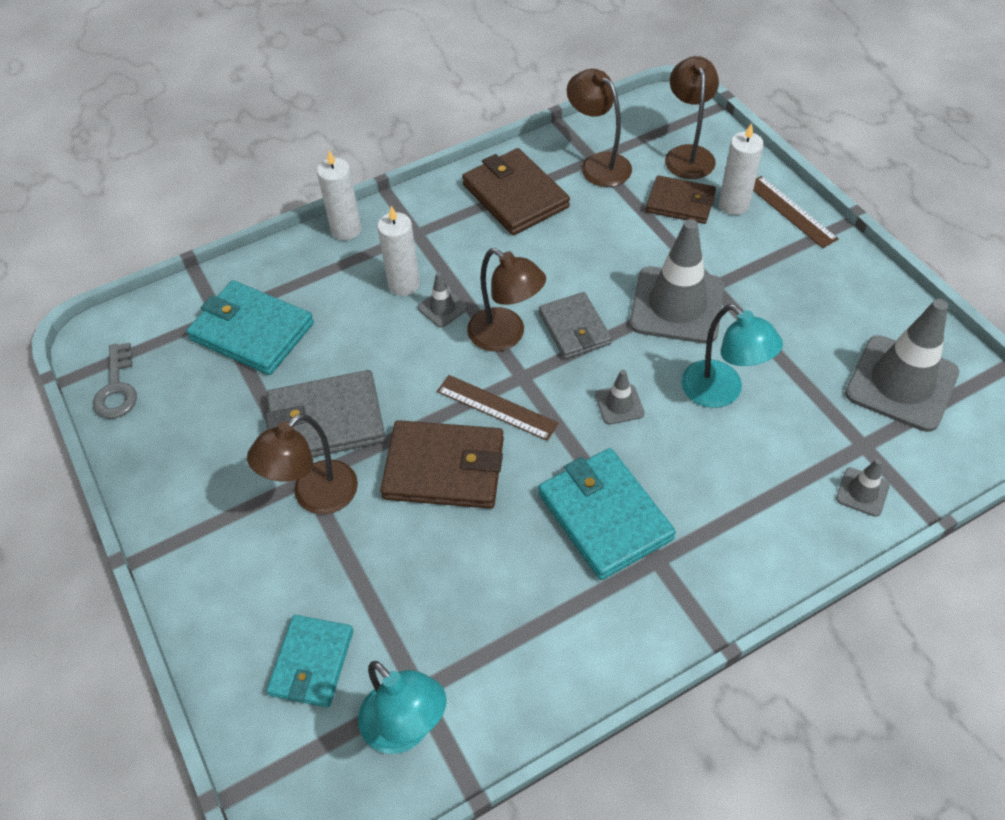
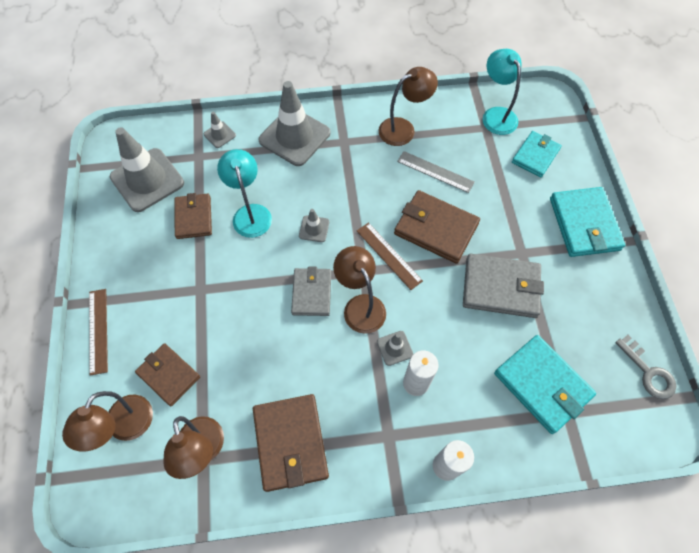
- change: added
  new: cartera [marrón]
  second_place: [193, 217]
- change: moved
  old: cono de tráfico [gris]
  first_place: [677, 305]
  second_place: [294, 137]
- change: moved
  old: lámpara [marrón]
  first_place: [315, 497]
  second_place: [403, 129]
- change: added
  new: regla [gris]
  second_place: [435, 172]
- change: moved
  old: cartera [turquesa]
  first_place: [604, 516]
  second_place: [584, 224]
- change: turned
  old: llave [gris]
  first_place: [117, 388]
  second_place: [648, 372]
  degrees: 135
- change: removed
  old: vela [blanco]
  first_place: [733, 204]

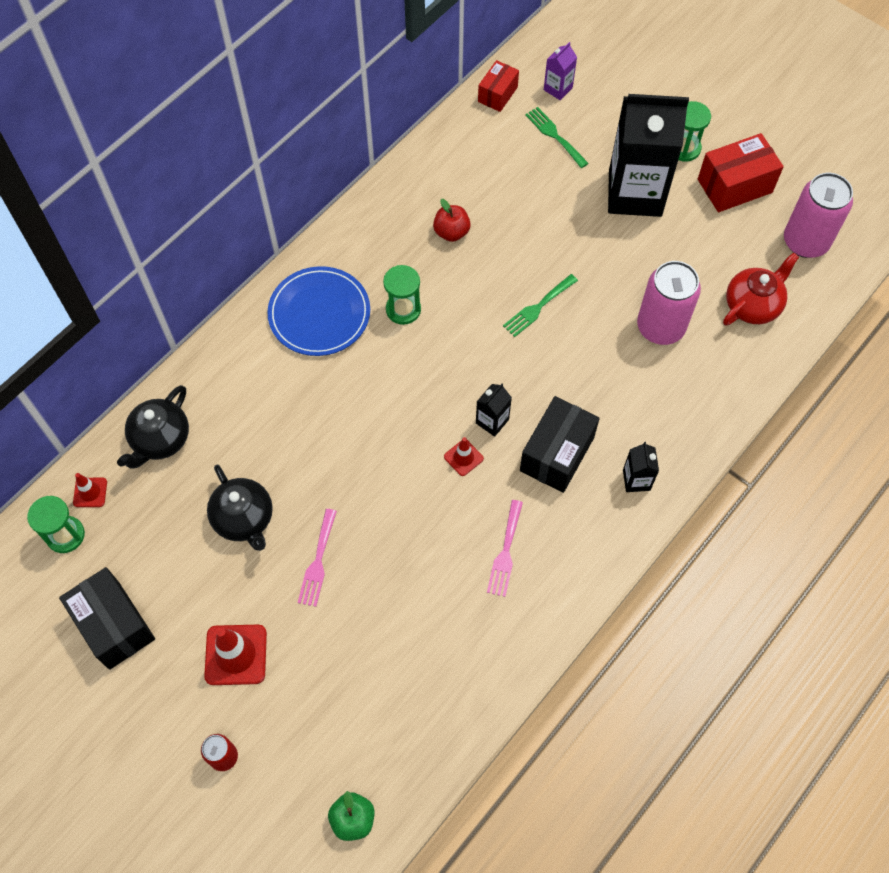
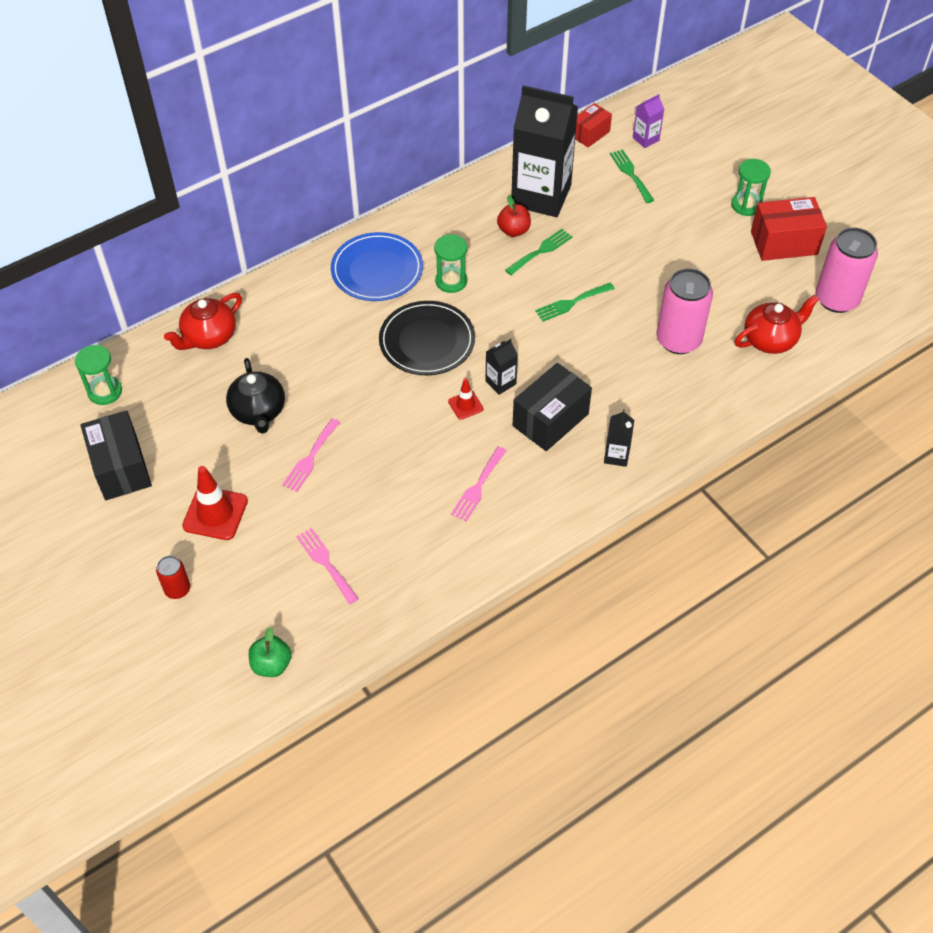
- change: recoloured
  old: tetera [negro]
  new: tetera [rojo]
  first_place: [160, 439]
  second_place: [209, 337]
- change: added
  new: tenedor [rosa]
  second_place: [326, 563]
- change: added
  new: plato [negro]
  second_place: [427, 341]
- change: added
  new: tenedor [verde]
  second_place: [541, 251]
- change: moved
  old: cartón de leche [negro]
  first_place: [635, 193]
  second_place: [541, 196]
- change: removed
  old: cono de tráfico [rojo]
  first_place: [90, 492]

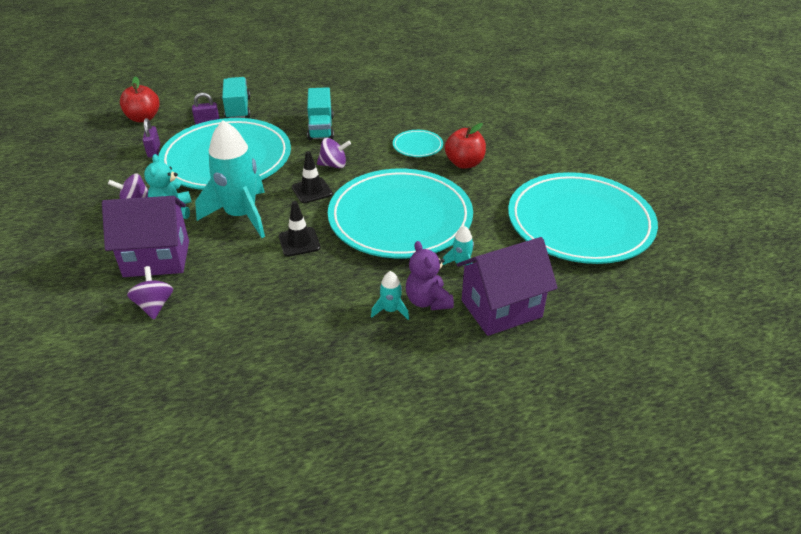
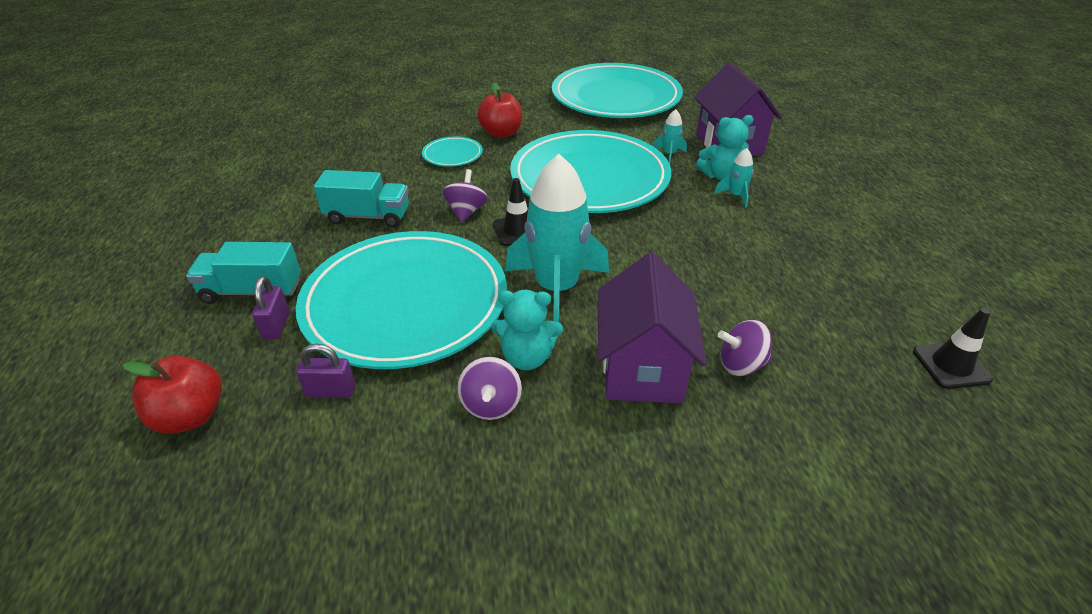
- change: recoloured
  old: osito [morado]
  new: osito [turquesa]
  first_place: [428, 301]
  second_place: [721, 176]
- change: moved
  old: cono de tráfico [negro]
  first_place: [299, 242]
  second_place: [951, 365]

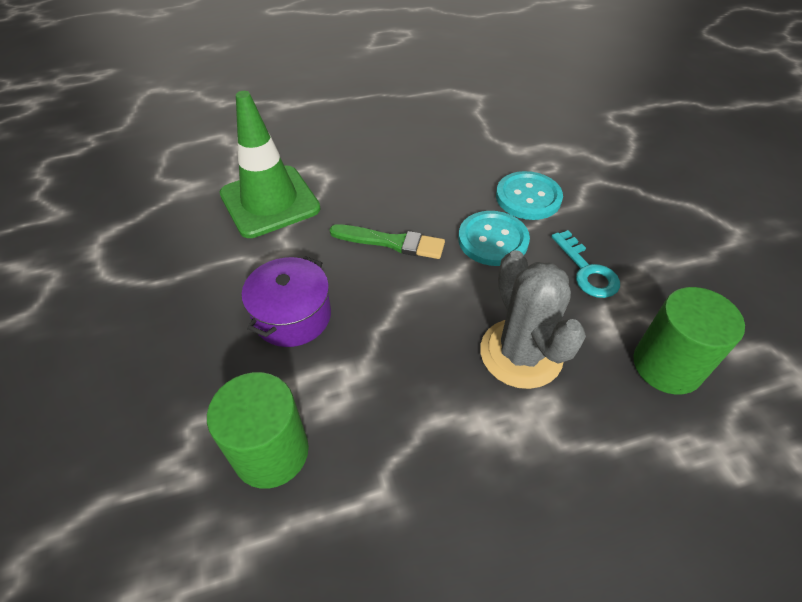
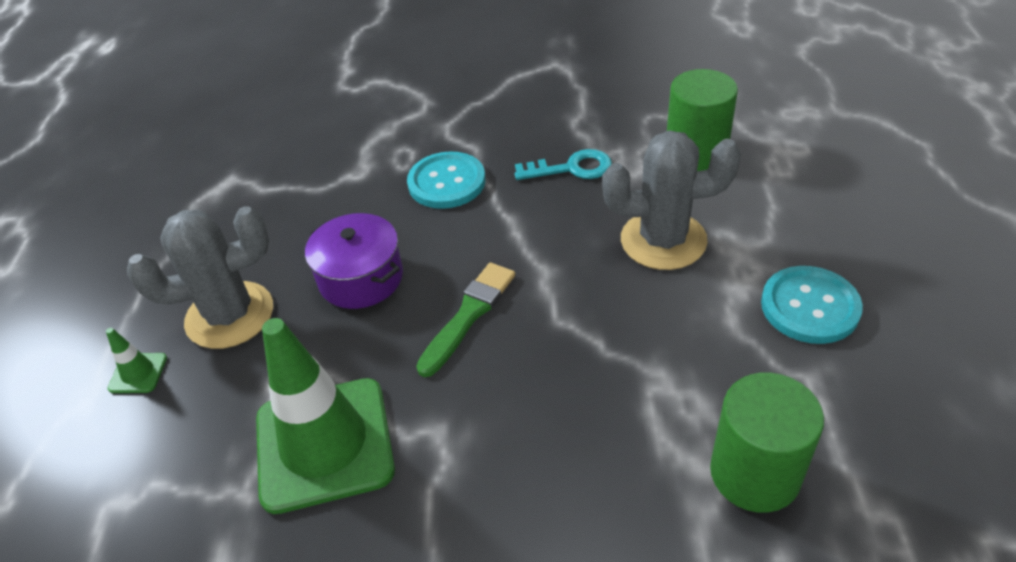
- change: added
  new: cono de tráfico [verde]
  second_place: [138, 373]
- change: added
  new: cactus [gris]
  second_place: [230, 315]
- change: moved
  old: olla [morado]
  first_place: [292, 316]
  second_place: [361, 278]
- change: moved
  old: botón [turquesa]
  first_place: [493, 240]
  second_place: [809, 307]

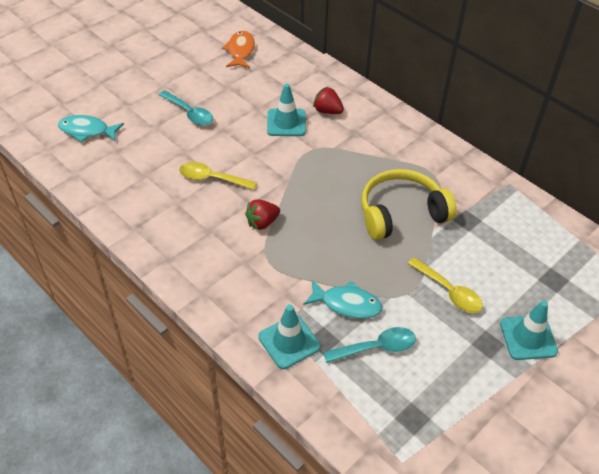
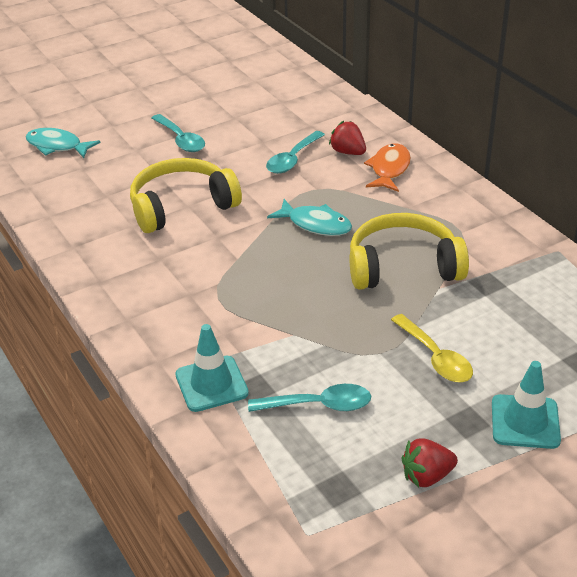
- change: replaced
  old: cuchara [amarillo]
  new: auriculares [amarillo]
  first_place: [211, 178]
  second_place: [182, 206]
- change: replaced
  old: cono de tráfico [turquesa]
  new: cuchara [turquesa]
  first_place: [286, 123]
  second_place: [292, 159]
- change: moved
  old: pez [turquesa]
  first_place: [347, 304]
  second_place: [315, 224]
- change: moved
  old: pez [naranja]
  first_place: [240, 51]
  second_place: [389, 169]
- change: moved
  old: fresa [rojo]
  first_place: [262, 222]
  second_place: [426, 476]

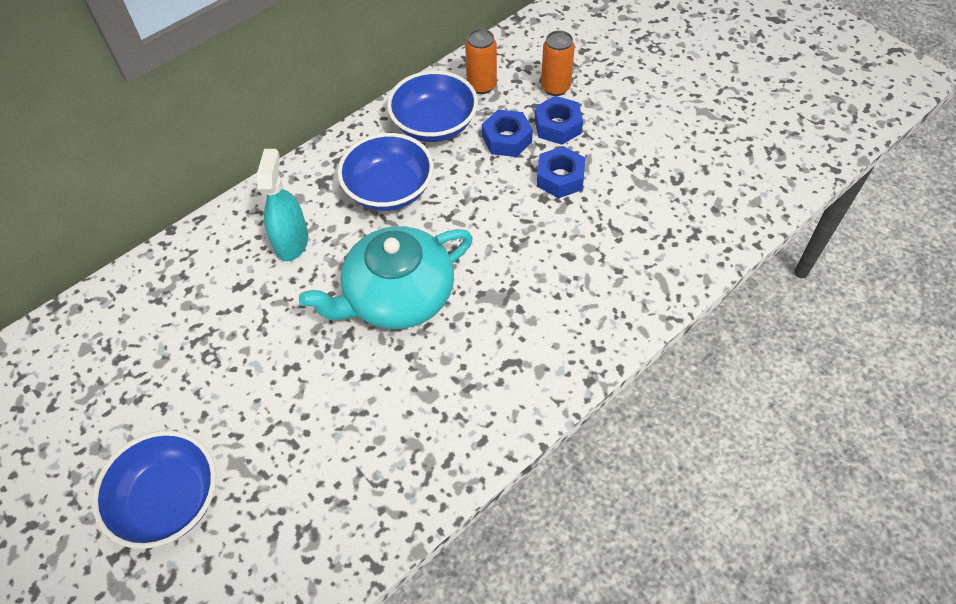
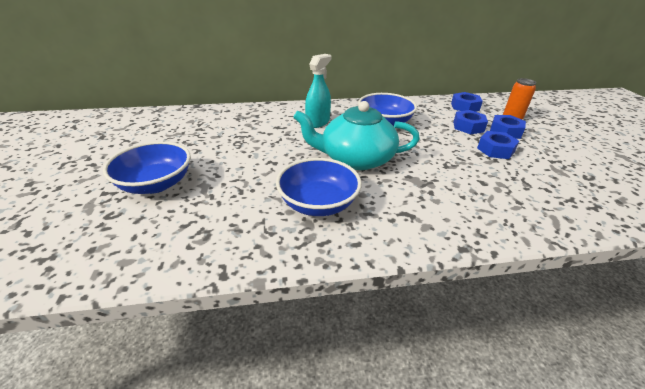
- change: moved
  old: cuenco [azul]
  first_place: [434, 125]
  second_place: [318, 203]
- change: replaced
  old: lata [naranja]
  new: tuerca [azul]
  first_place: [481, 86]
  second_place: [465, 107]

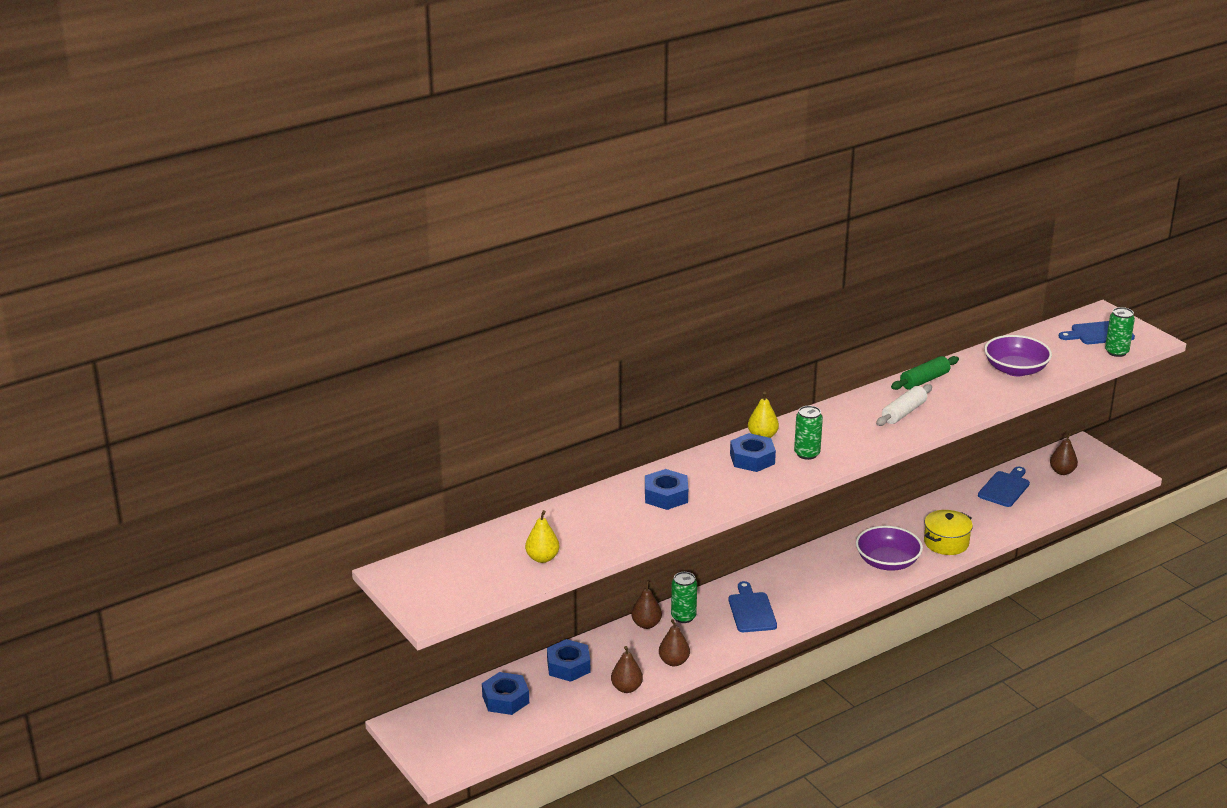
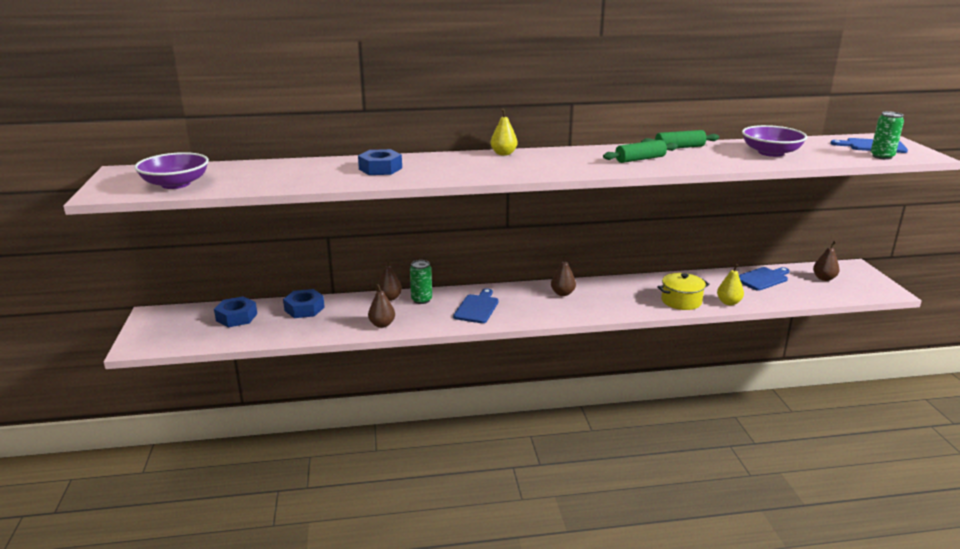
- change: moved
  old: cuenco [morado]
  first_place: [887, 562]
  second_place: [176, 184]
- change: moved
  old: pera [marrón]
  first_place: [626, 688]
  second_place: [562, 293]
- change: recoloured
  old: rodillo [blanco]
  new: rodillo [verde]
  first_place: [904, 412]
  second_place: [640, 159]
- change: moved
  old: pera [amarillo]
  first_place: [542, 558]
  second_place: [728, 302]
- change: removed
  old: tuerca [azul]
  first_place: [752, 459]
- change: removed
  old: lata [verde]
  first_place: [807, 454]

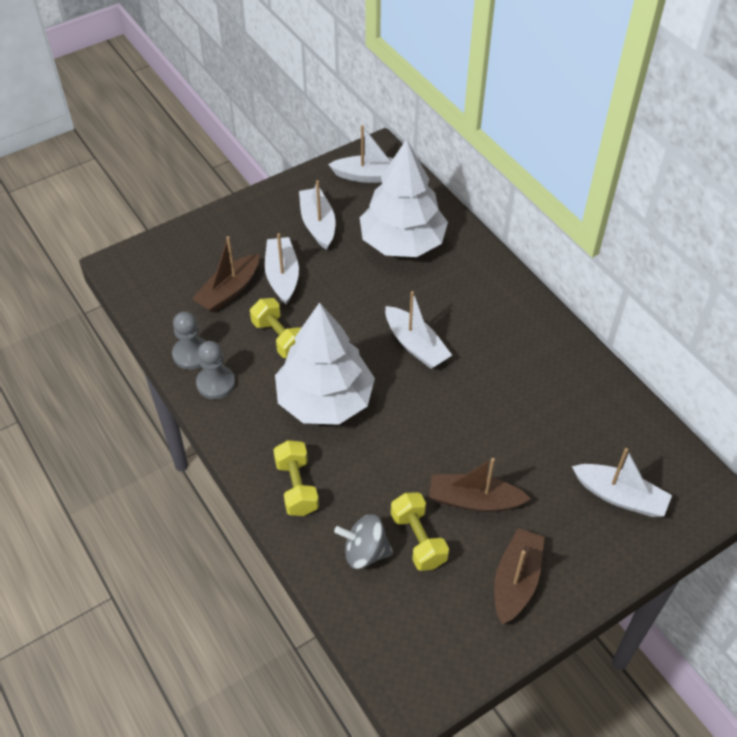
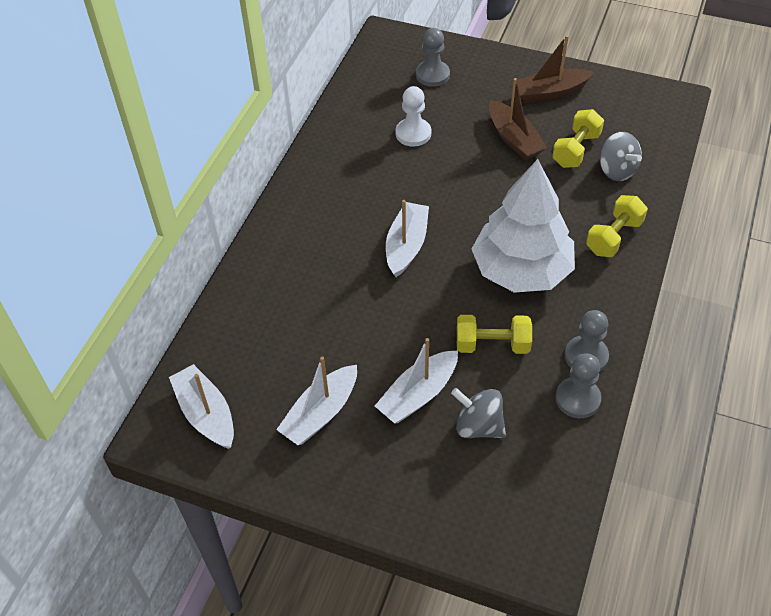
- change: added
  new: peón [blanco]
  second_place: [413, 133]
- change: replaced
  old: barco [blanco]
  new: peón [gris]
  first_place: [620, 496]
  second_place: [432, 75]
- change: replaced
  old: barco [marrón]
  new: peonza [gris]
  first_place: [229, 291]
  second_place: [478, 426]
- change: turned
  old: mancuerna [amarillo]
  first_place: [279, 338]
  second_place: [492, 345]
  degrees: 75
- change: removed
  old: árbol [blanco]
  first_place: [402, 242]

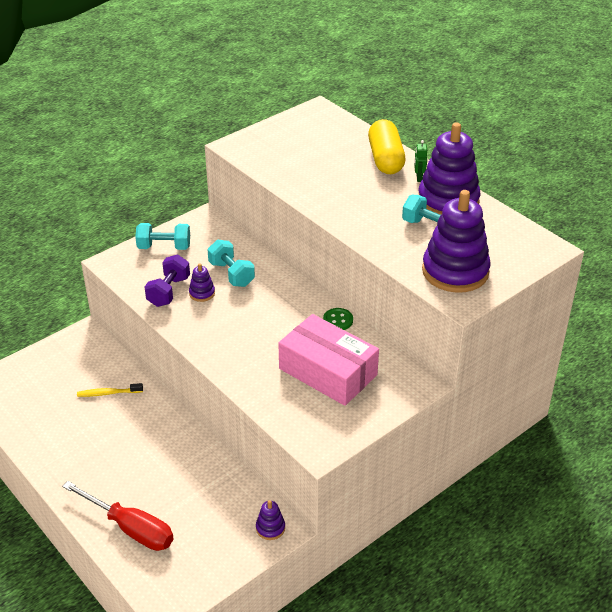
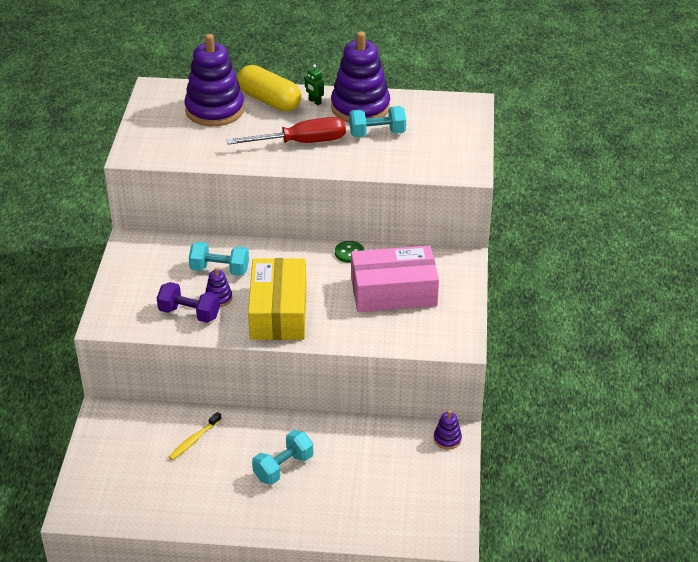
- change: turned
  old: mancuerna [morado]
  first_place: [169, 291]
  second_place: [189, 313]
  degrees: -45
- change: moved
  old: juguete apilable [morado]
  first_place: [455, 271]
  second_place: [215, 110]
- change: moved
  old: destornillador [rojo]
  first_place: [131, 528]
  second_place: [301, 142]
- change: added
  new: caja [amarillo]
  second_place: [278, 312]
- change: moved
  old: mancuerna [turquesa]
  first_place: [164, 247]
  second_place: [283, 467]

